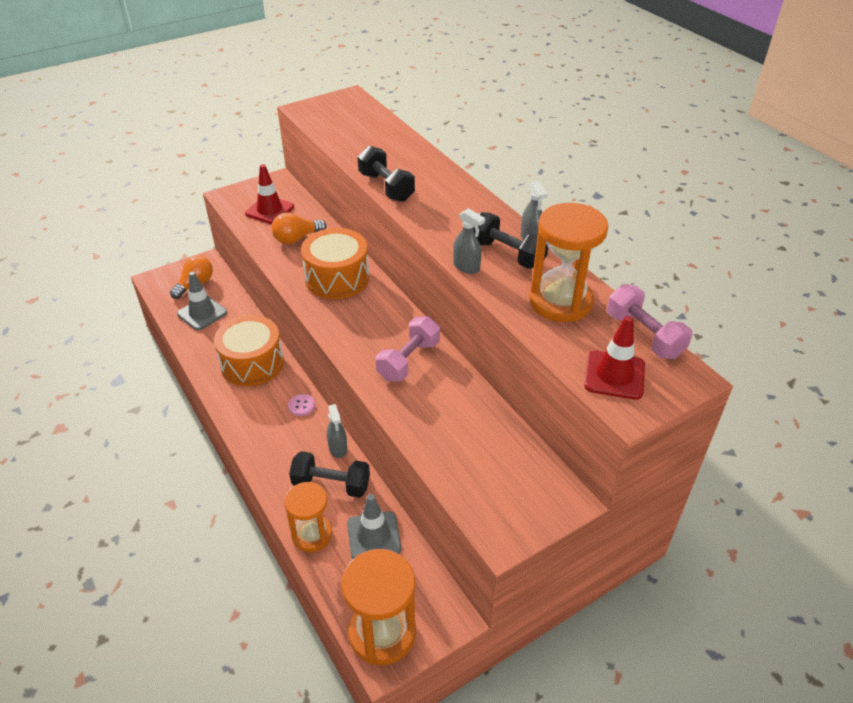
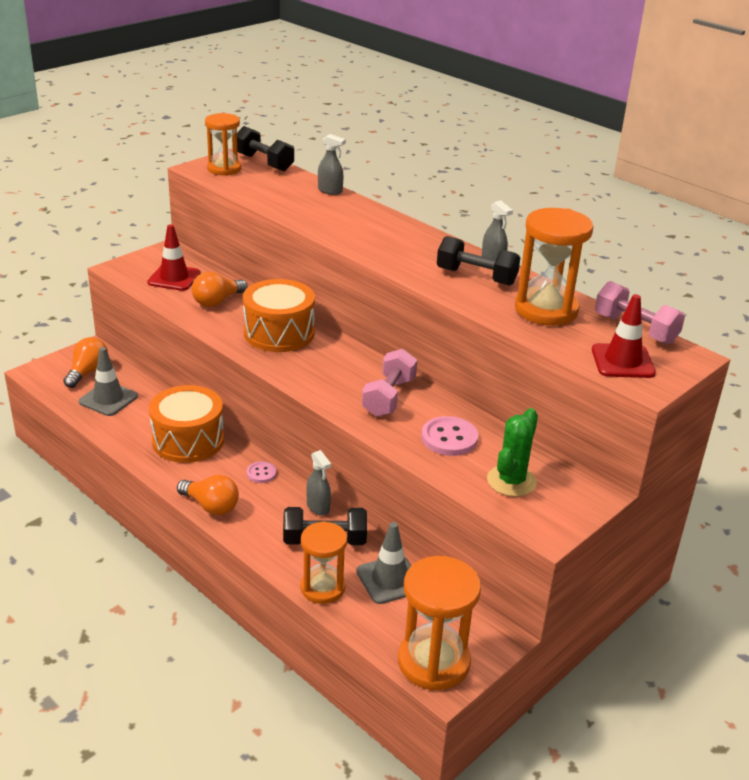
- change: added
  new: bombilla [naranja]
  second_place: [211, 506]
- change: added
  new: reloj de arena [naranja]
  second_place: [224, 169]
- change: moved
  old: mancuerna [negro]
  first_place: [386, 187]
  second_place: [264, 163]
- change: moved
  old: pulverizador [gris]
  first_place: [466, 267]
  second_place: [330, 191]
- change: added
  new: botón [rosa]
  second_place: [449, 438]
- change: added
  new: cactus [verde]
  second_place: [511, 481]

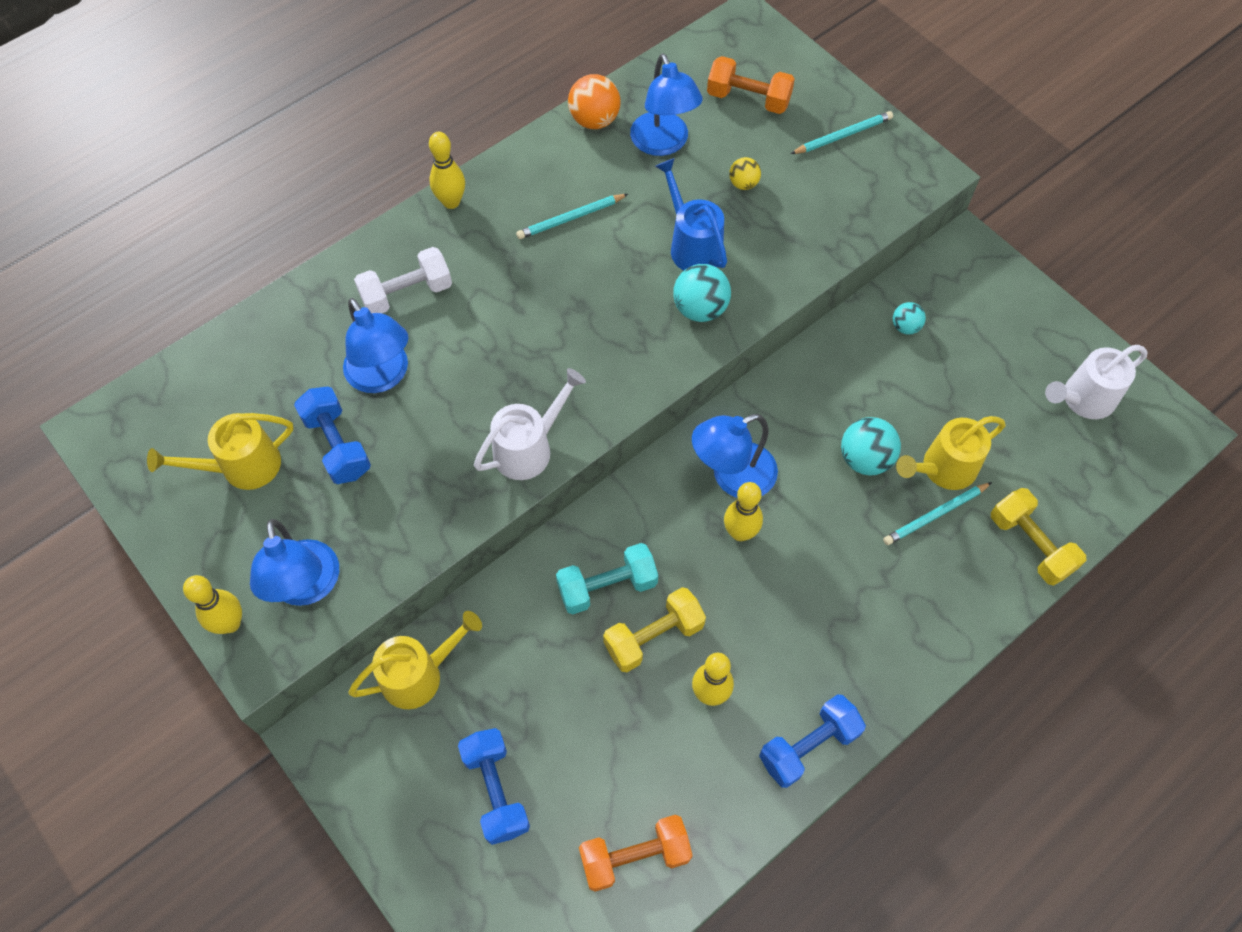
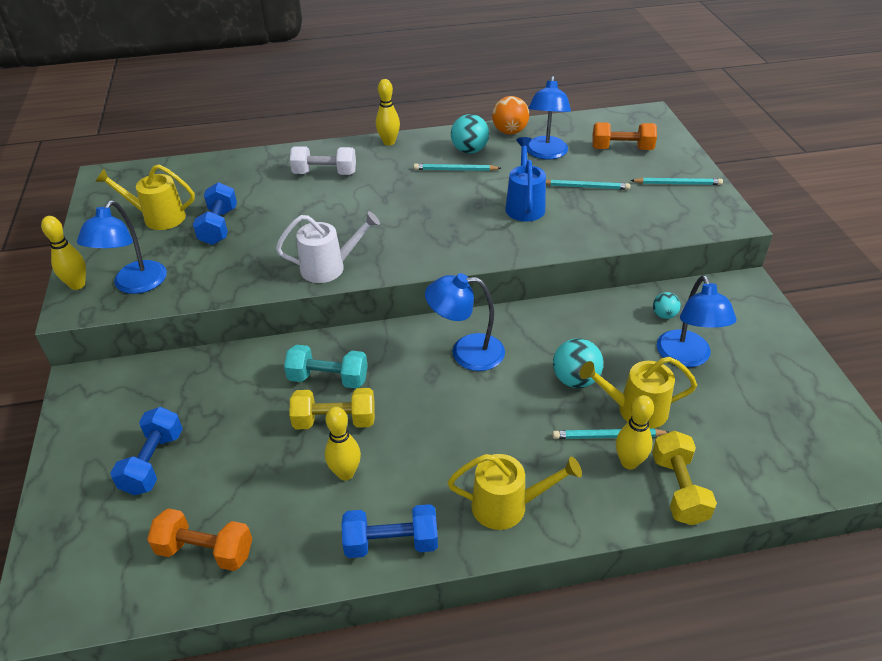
- change: moved
  old: regadera [amarillo]
  first_place: [420, 674]
  second_place: [508, 506]
- change: moved
  old: pelota [turquesa]
  first_place: [700, 309]
  second_place: [469, 150]
- change: replaced
  old: pelota [amarillo]
  new: lápiz [turquesa]
  first_place: [743, 184]
  second_place: [585, 187]
- change: turned
  old: mancuerna [naranja]
  first_place: [748, 99]
  second_place: [622, 149]
  degrees: -45
- change: moved
  old: bolo [amarillo]
  first_place: [740, 532]
  second_place: [629, 462]
- change: moved
  old: lámpara [azul]
  first_place: [383, 376]
  second_place: [686, 357]
- change: removed
  old: regadera [blanco]
  first_place: [1082, 400]

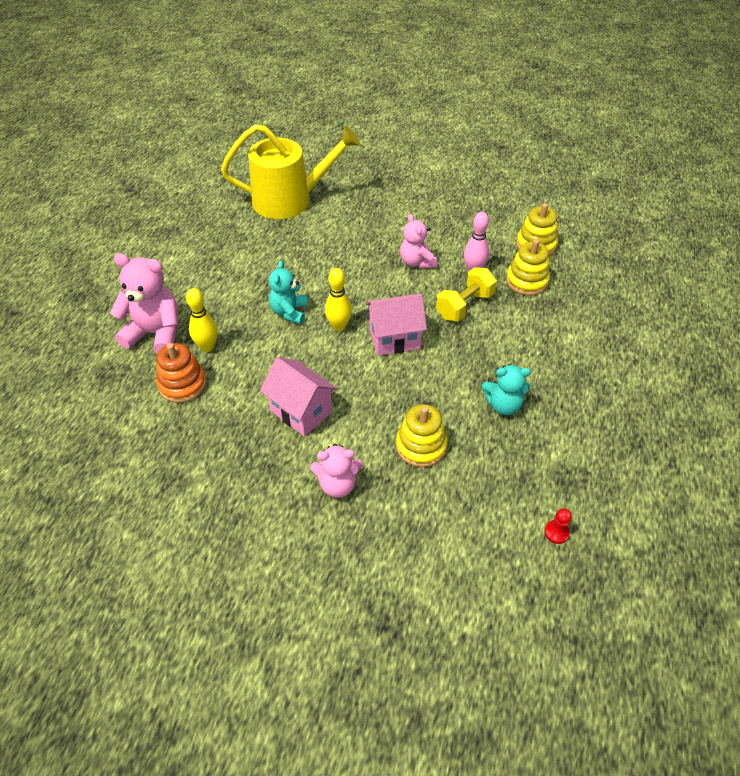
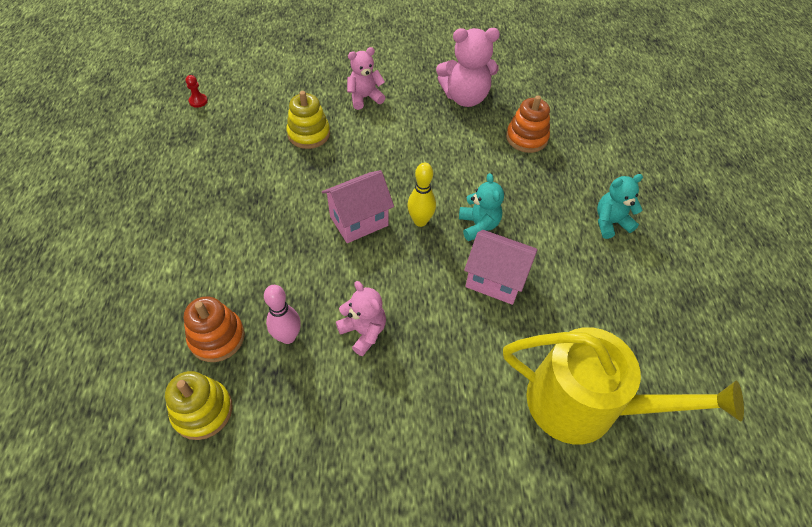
- change: recoloured
  old: juguete apilable [amarillo]
  new: juguete apilable [naranja]
  first_place: [527, 281]
  second_place: [217, 337]
- change: moved
  old: osito [rosa]
  first_place: [155, 334]
  second_place: [465, 97]
- change: moved
  old: casa [rosa]
  first_place: [301, 411]
  second_place: [495, 280]
- change: turned
  old: regadera [amarillo]
  first_place: [289, 200]
  second_place: [583, 404]
  degrees: -135
- change: moved
  old: osito [turquesa]
  first_place: [503, 405]
  second_place: [610, 222]
- change: removed
  old: bolo [amarillo]
  first_place: [207, 347]
- change: removed
  old: mancuerna [amarillo]
  first_place: [464, 306]

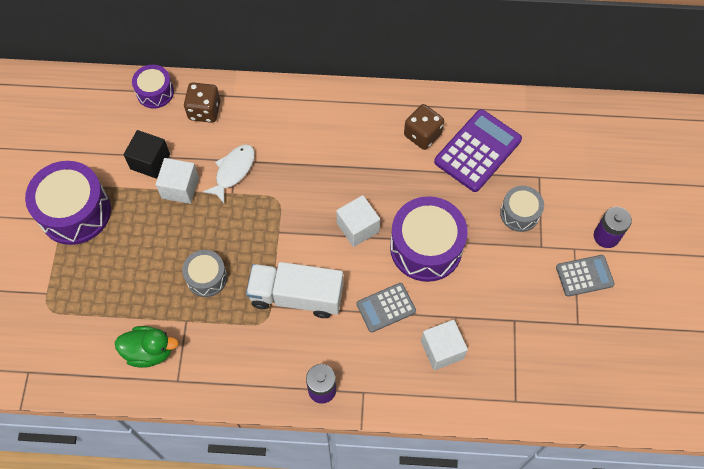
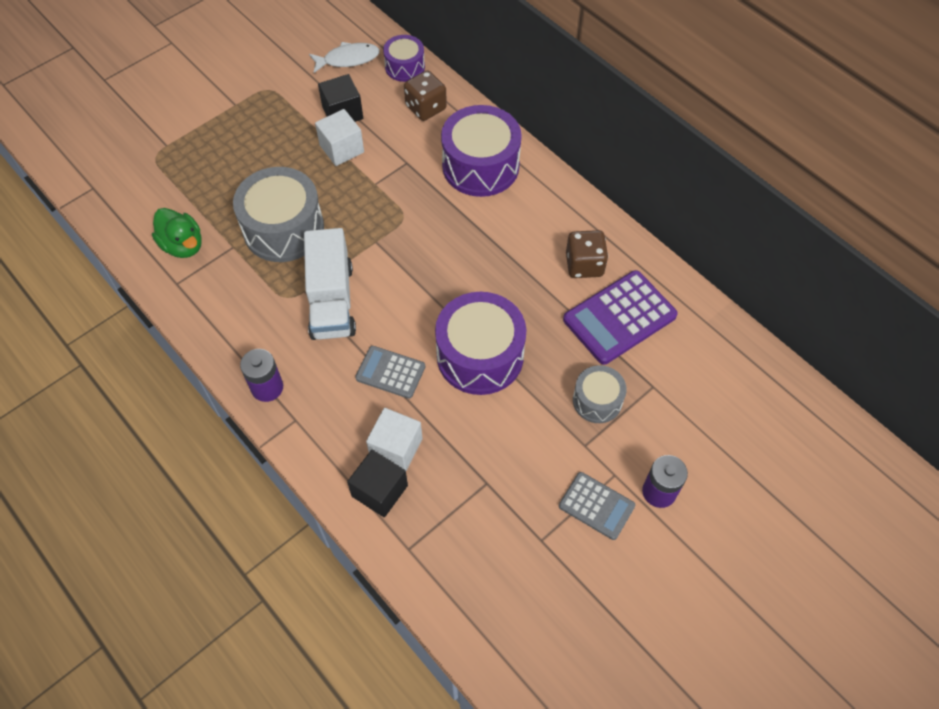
- change: resized
  old: tambor [gris]
  first_place: [206, 277]
  second_place: [283, 229]
  factor: 1.8
- change: turned
  old: camión [blanco]
  first_place: [296, 296]
  second_place: [332, 301]
  degrees: -150
- change: moved
  old: pez [blanco]
  first_place: [233, 171]
  second_place: [348, 59]
- change: added
  new: cubo [negro]
  second_place: [379, 491]
- change: moved
  old: tambor [morado]
  first_place: [75, 212]
  second_place: [480, 166]
- change: turned
  old: calculadora [morado]
  first_place: [477, 151]
  second_place: [619, 318]
  degrees: 150
- change: removed
  old: cubo [blanco]
  first_place: [358, 227]

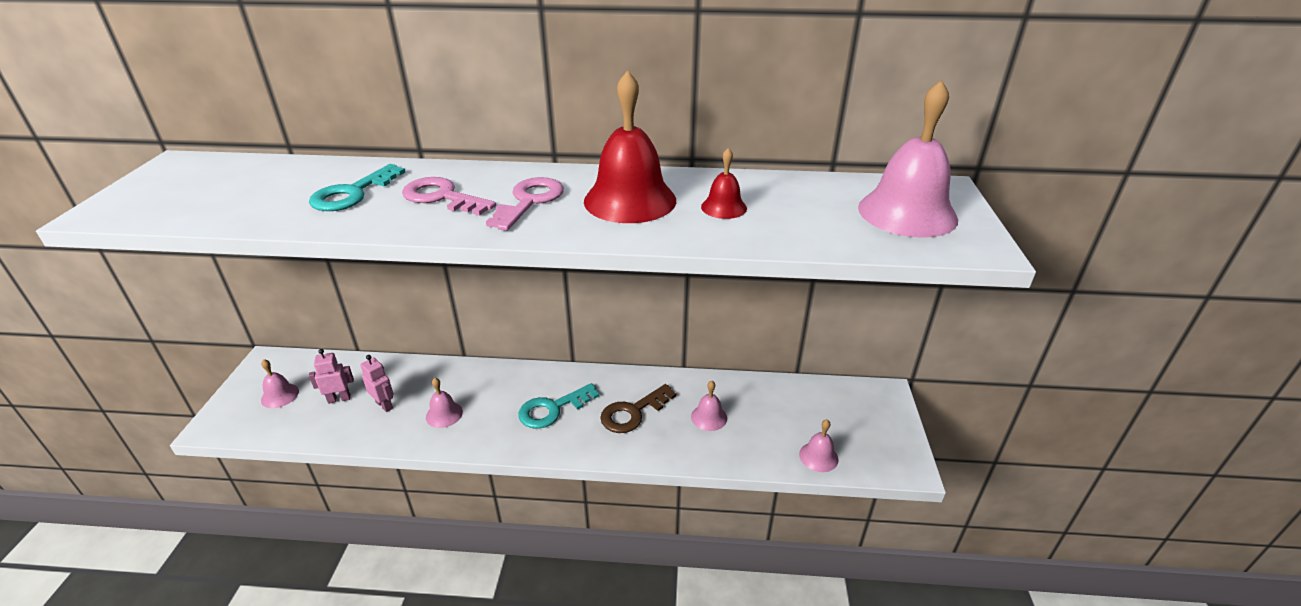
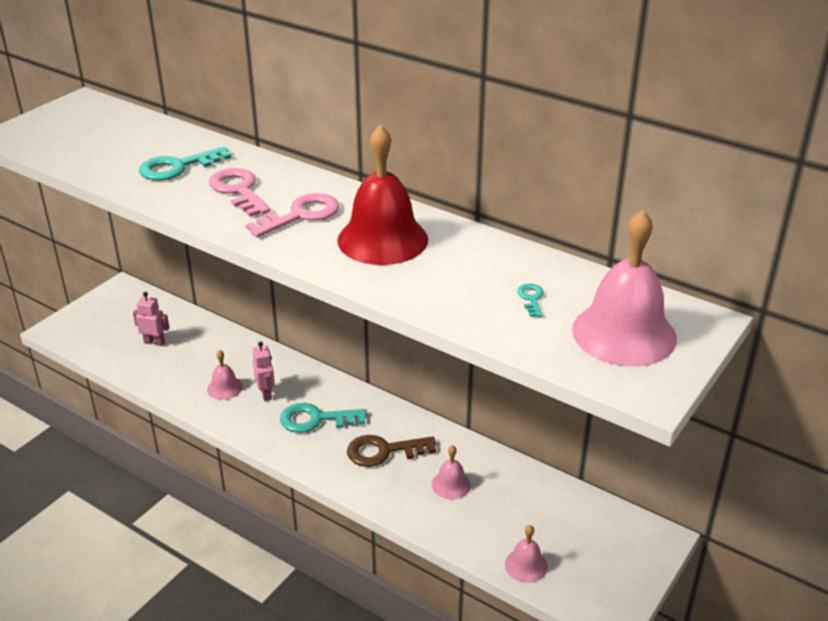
- change: moved
  old: robot [rosa]
  first_place: [384, 405]
  second_place: [266, 394]
- change: added
  new: llave [turquesa]
  second_place: [531, 298]
- change: removed
  old: campana [rosa]
  first_place: [280, 395]
- change: removed
  old: campana [rojo]
  first_place: [723, 207]

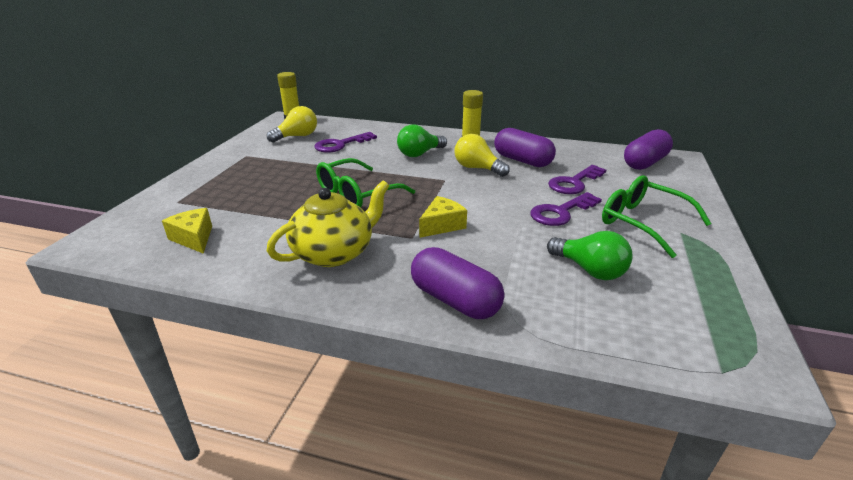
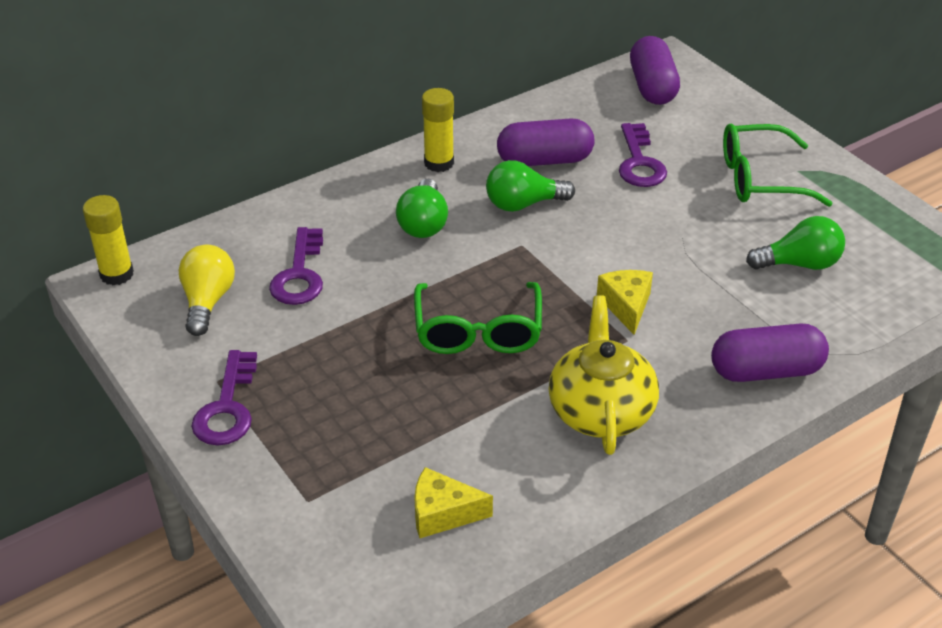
- change: moved
  old: llave [morado]
  first_place: [561, 212]
  second_place: [227, 407]
- change: recoloured
  old: bombilla [amarillo]
  new: bombilla [verde]
  first_place: [477, 168]
  second_place: [523, 204]

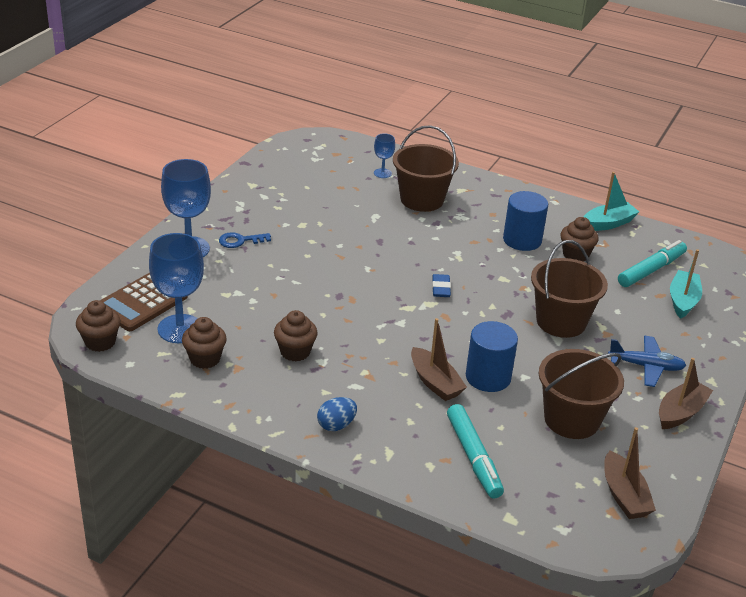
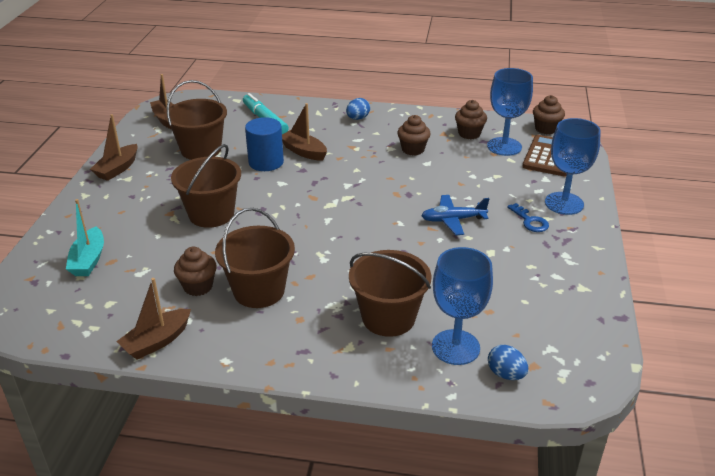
- change: recoloured
  old: barco [turquesa]
  new: barco [marrón]
  first_place: [608, 223]
  second_place: [157, 341]
- change: replaced
  old: cilindro [azul]
  new: balde [marrón]
  first_place: [522, 240]
  second_place: [259, 291]
- change: moved
  old: avión [azul]
  first_place: [646, 366]
  second_place: [453, 220]
- change: resized
  old: copa [azul]
  first_place: [382, 173]
  second_place: [455, 347]
  factor: 2.02
- change: added
  new: huevo [azul]
  second_place: [506, 374]
- change: turned
  old: llave [azul]
  first_place: [240, 241]
  second_place: [530, 221]
  degrees: 90
- change: removed
  old: goma de borrar [azul]
  first_place: [441, 288]
- change: removed
  old: rotulador [turquesa]
  first_place: [651, 270]

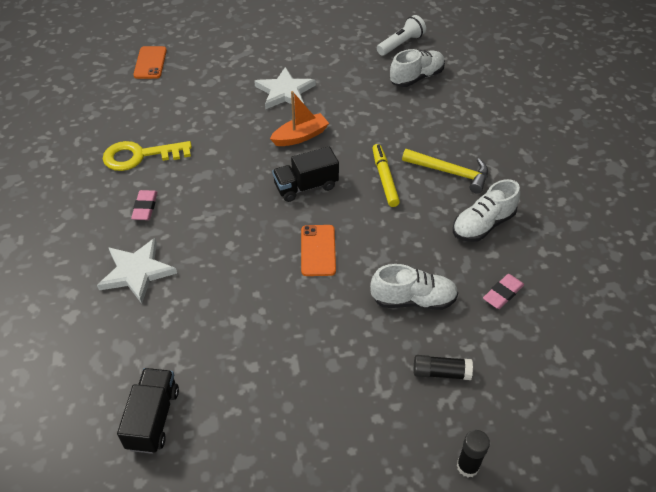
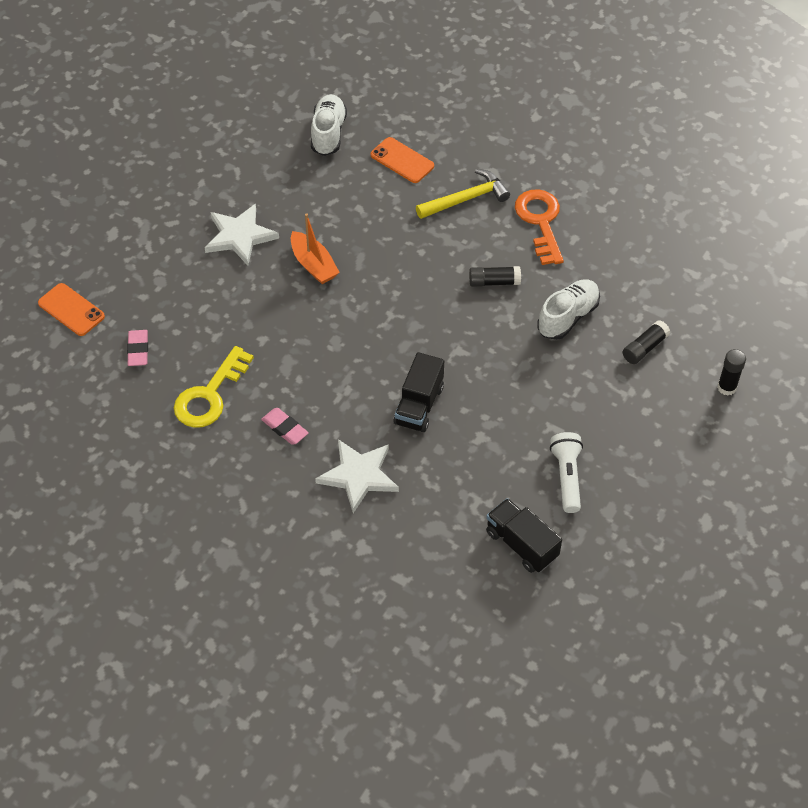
- change: moved
  old: goma de borrar [rosa]
  first_place: [502, 293]
  second_place: [138, 350]
- change: turned
  old: barco [naranja]
  first_place: [300, 136]
  second_place: [313, 265]
  degrees: 135
- change: moved
  old: móvil [naranja]
  first_place: [318, 250]
  second_place: [402, 160]
- change: moved
  old: camión [negro]
  first_place: [306, 186]
  second_place: [419, 405]
- change: added
  new: barra de pegamento [negro]
  second_place: [494, 282]
- change: replaced
  old: zapato [blanco]
  new: llave [naranja]
  first_place: [483, 225]
  second_place: [540, 222]
- change: moved
  old: lámpara de mano [blanco]
  first_place: [401, 44]
  second_place: [567, 477]
- change: removed
  old: rotulador [amarillo]
  first_place: [384, 179]

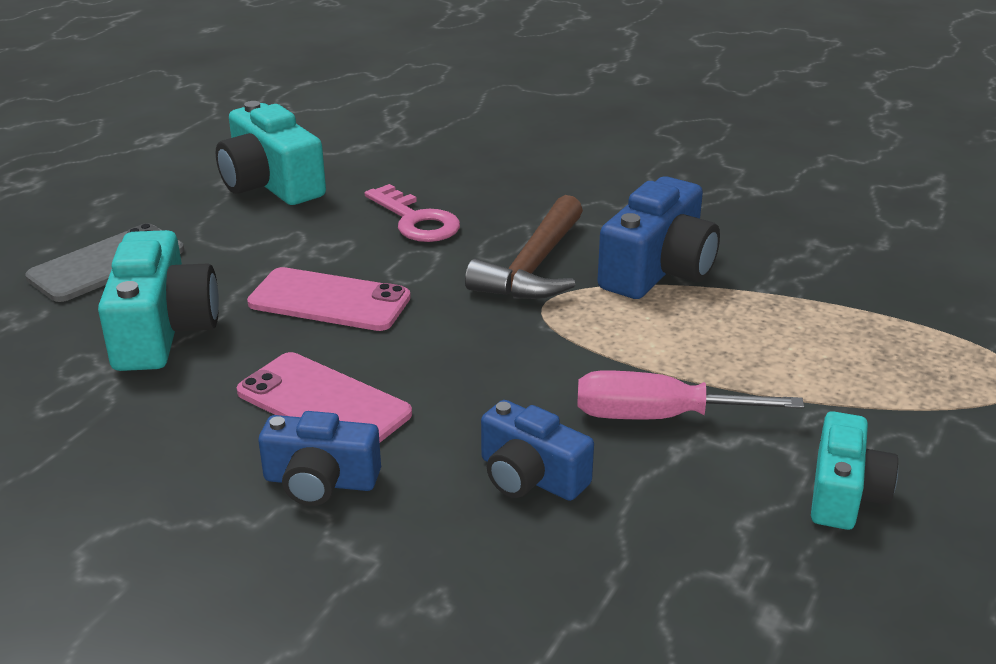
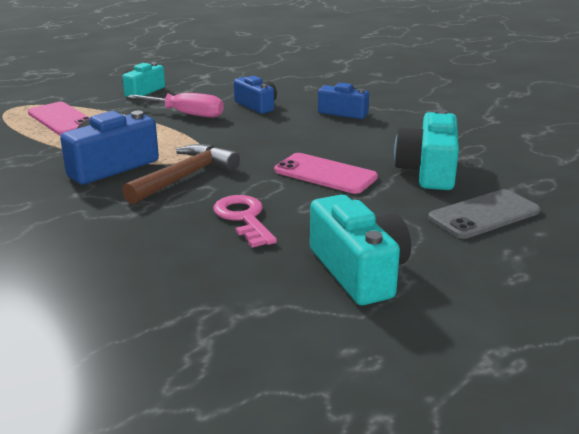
- change: moved
  old: móvil [rosa]
  first_place: [323, 403]
  second_place: [62, 119]

